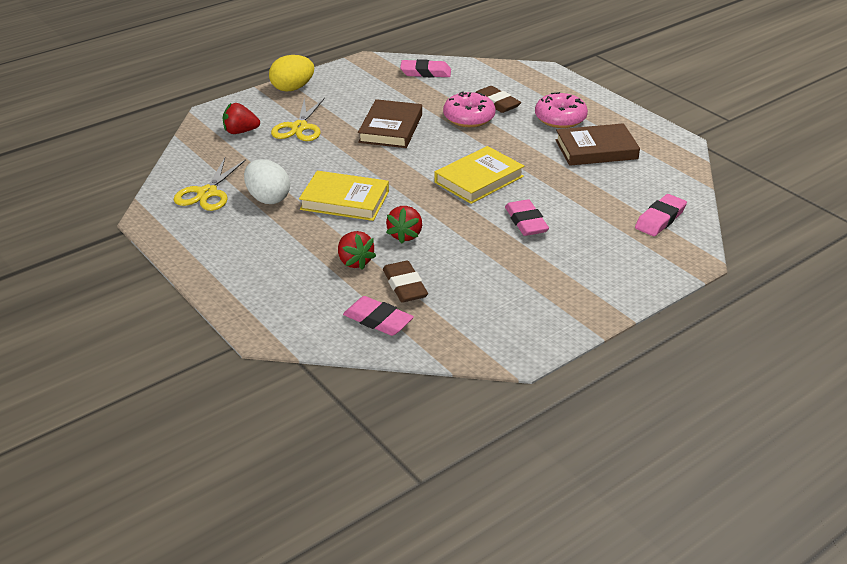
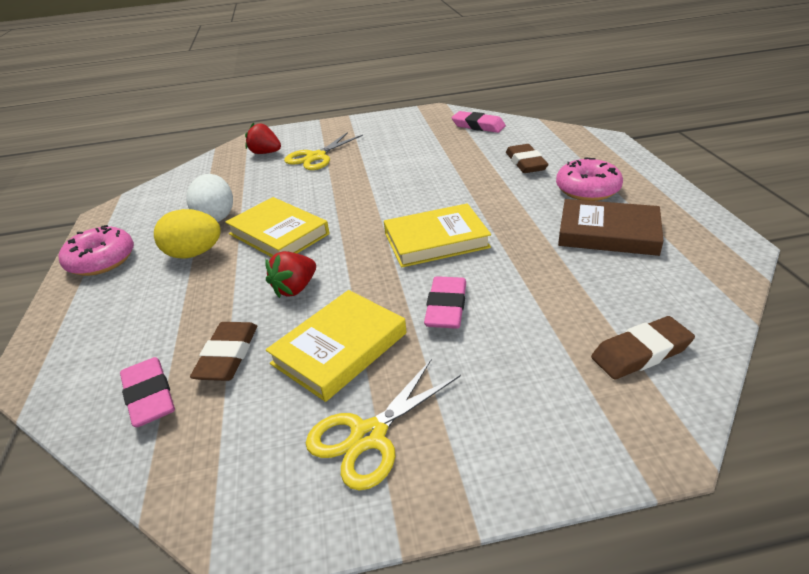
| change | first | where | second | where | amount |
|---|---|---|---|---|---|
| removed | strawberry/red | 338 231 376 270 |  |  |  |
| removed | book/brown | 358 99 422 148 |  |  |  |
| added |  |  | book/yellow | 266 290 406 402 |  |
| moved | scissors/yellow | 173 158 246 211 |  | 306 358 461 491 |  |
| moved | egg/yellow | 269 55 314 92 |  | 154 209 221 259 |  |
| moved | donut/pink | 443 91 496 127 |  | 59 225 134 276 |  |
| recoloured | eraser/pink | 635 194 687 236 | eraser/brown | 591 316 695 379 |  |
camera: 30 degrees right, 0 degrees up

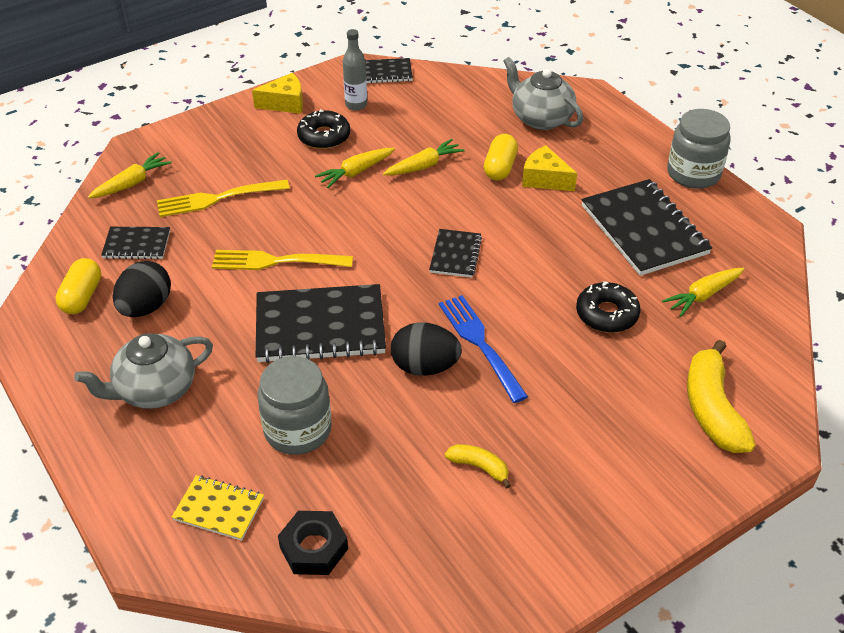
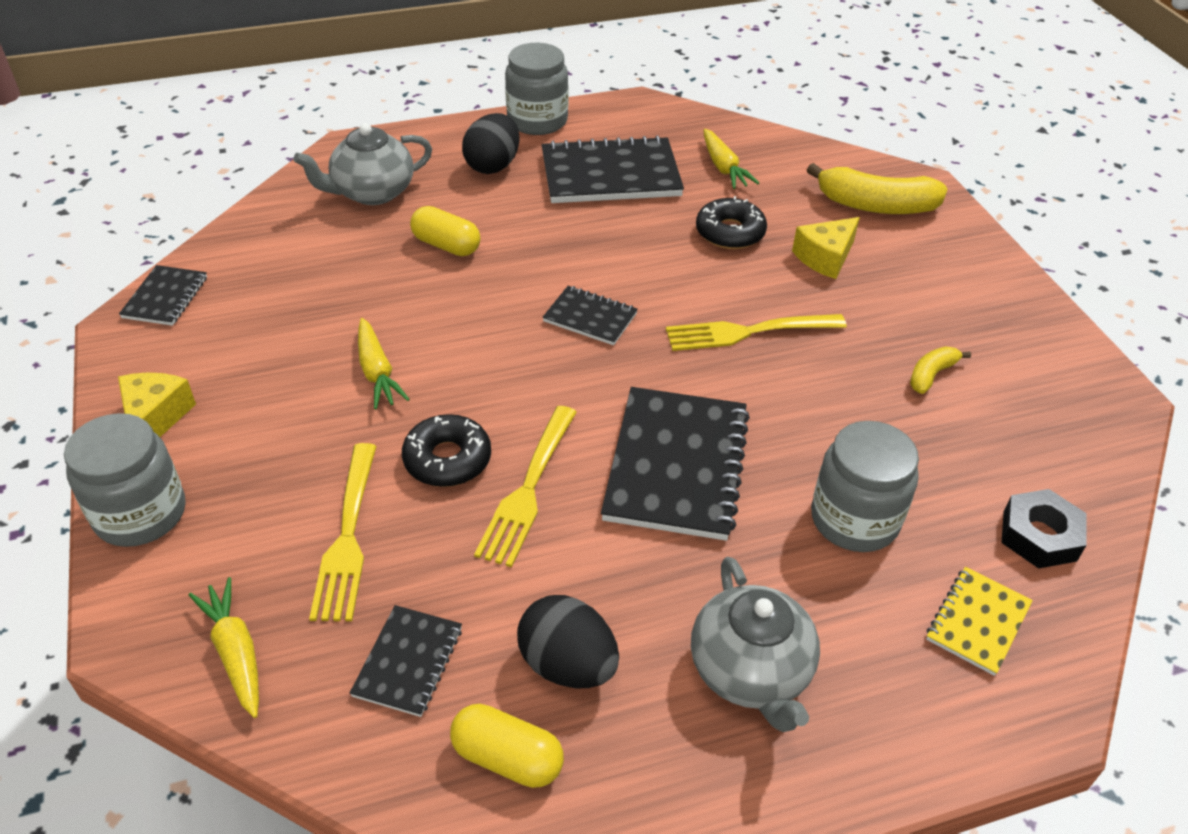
| change | first | where | second | where | amount |
|---|---|---|---|---|---|
| removed | bottle/grey | 343 29 367 111 |  |  |  |
| removed | carrot/yellow | 383 139 465 175 |  |  |  |
| added |  |  | jar/grey | 64 413 185 547 |  |
| moved | donut/black | 297 109 350 149 |  | 402 414 491 487 |  |
| moved | egg/black | 391 322 462 376 |  | 462 113 520 174 |  |
| moved | cheese/yellow | 522 145 577 191 |  | 792 217 860 279 |  |
| recoloured | fork/blue | 439 295 528 403 | fork/yellow | 666 314 847 351 |  |
camera: 75 degrees left, 0 degrees up

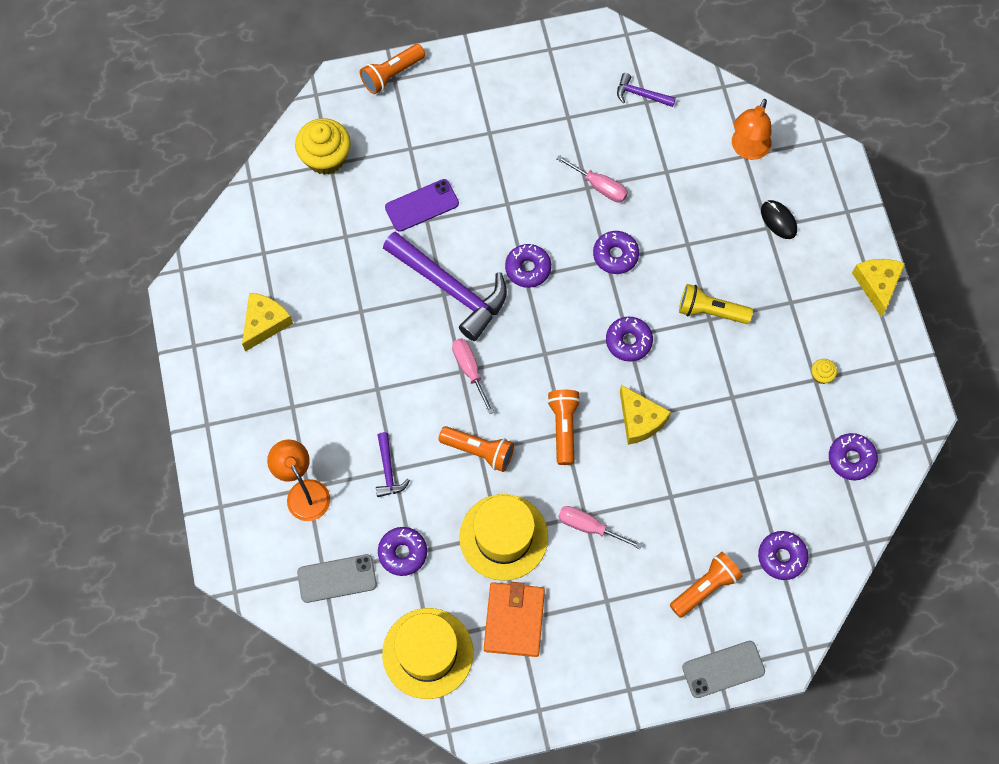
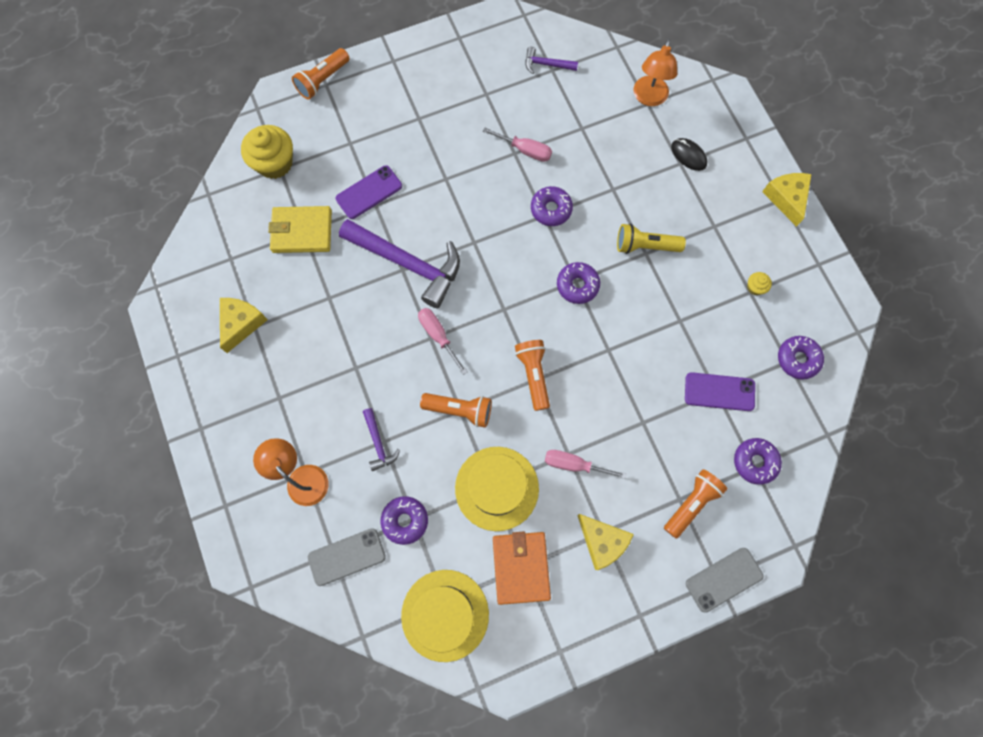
| change | first | where | second | where | amount |
|---|---|---|---|---|---|
| removed | donut/purple | 505 244 551 288 |  |  |  |
| added |  |  | wallet/yellow | 268 206 332 253 |  |
| added |  |  | phone/purple | 685 372 755 411 |  |
| moved | cheese/yellow | 620 385 671 445 |  | 577 514 634 570 |  |
camera: 10 degrees left, 5 degrees up

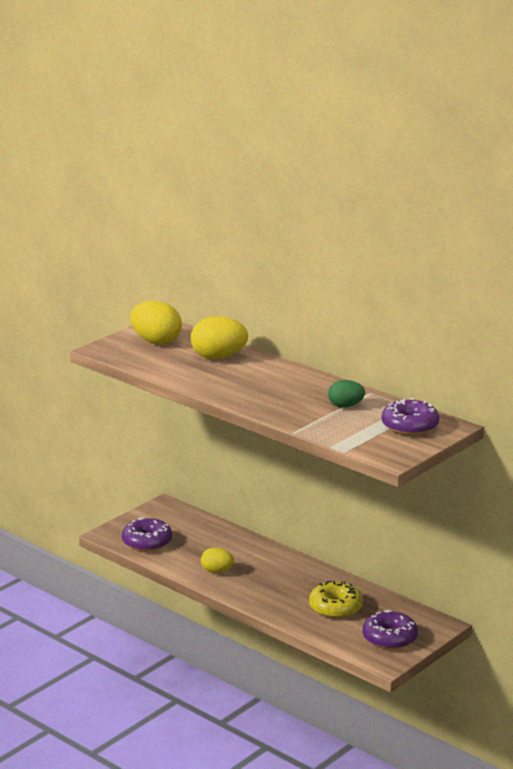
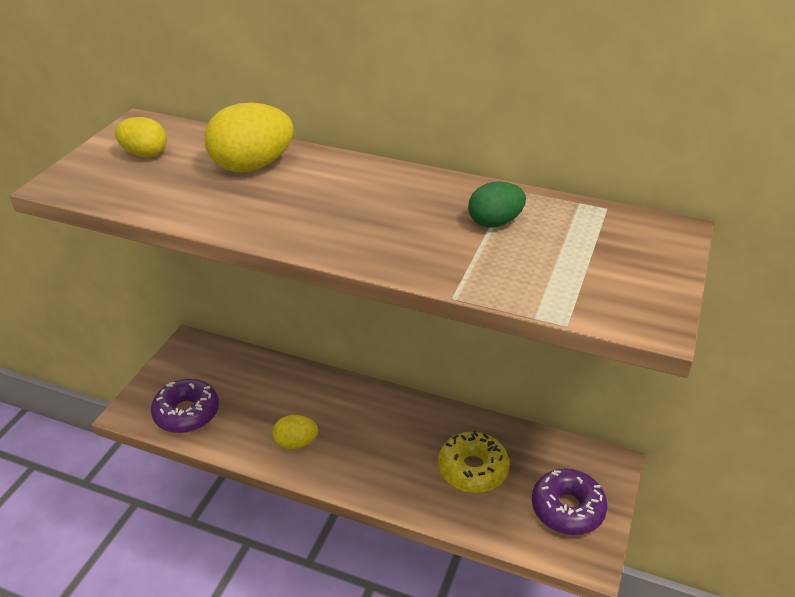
| change | first | where | second | where | amount |
|---|---|---|---|---|---|
| removed | donut/purple | 382 398 439 436 |  |  |  |
| resized | egg/yellow | 130 301 182 345 |  | 115 117 167 157 | x0.61 |
camera: 20 degrees left, 15 degrees up

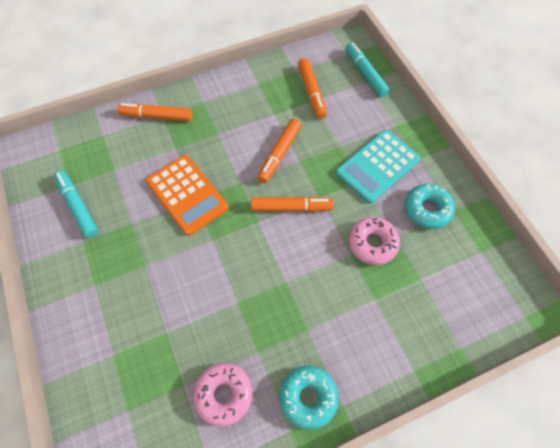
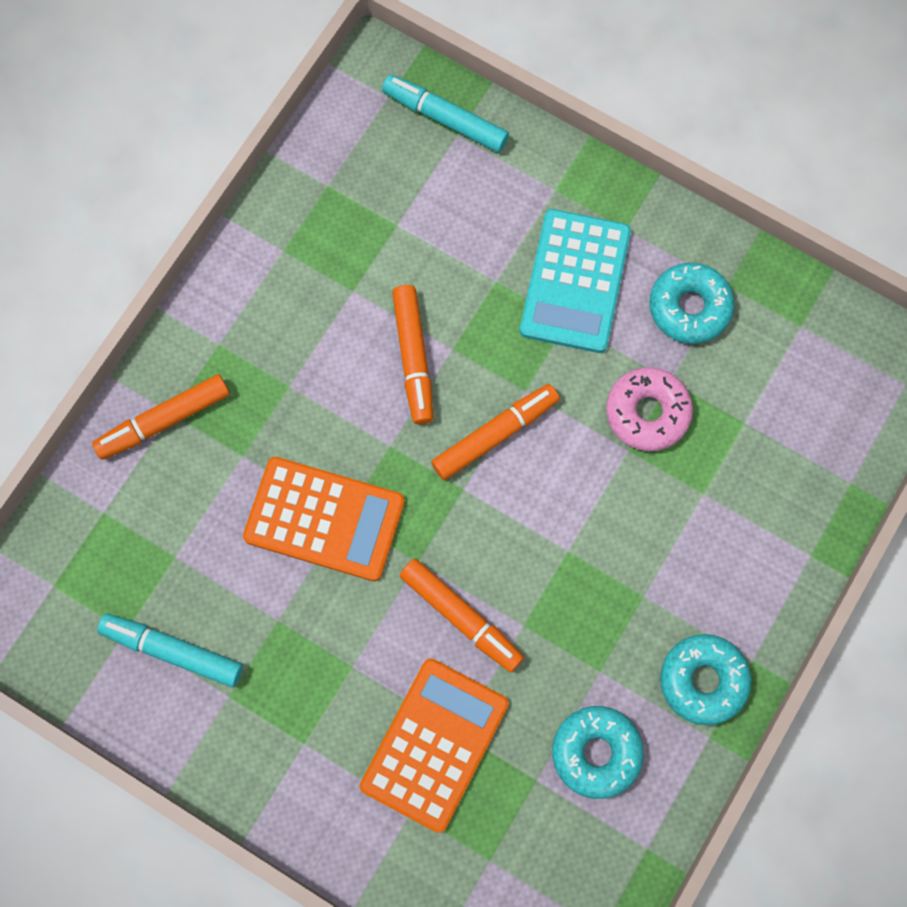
| change | first | where | second | where | amount |
|---|---|---|---|---|---|
| added |  |  | calculator/orange | 360 659 509 833 |  |
| moved | marker/orange | 298 58 327 119 |  | 400 559 524 672 |  |
| recoloured | donut/pink | 193 363 253 426 | donut/turquoise | 552 706 644 799 |  |
camera: 35 degrees left, 10 degrees up

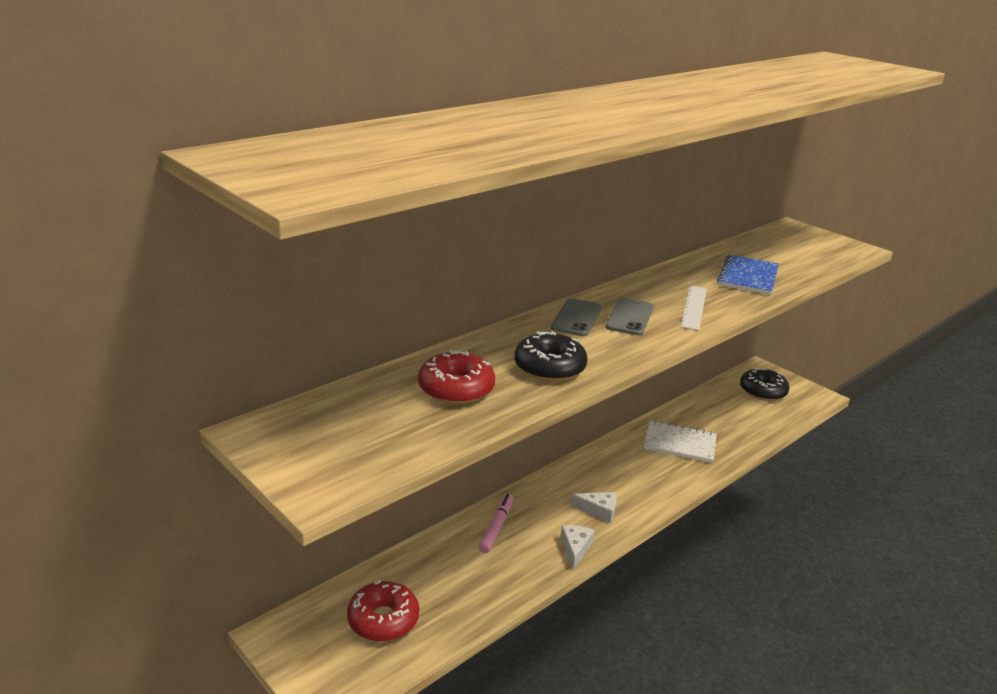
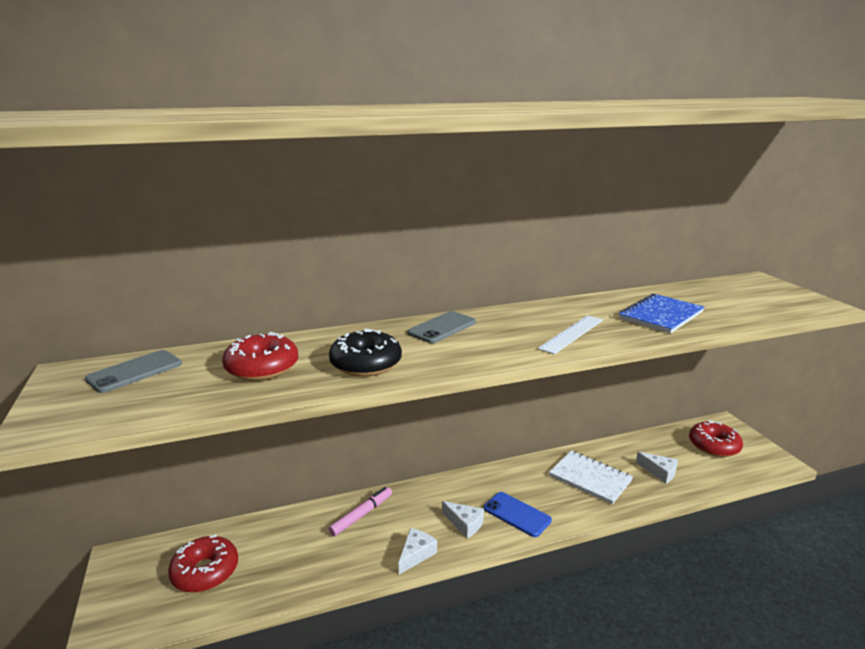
| change | first | where | second | where | amount |
|---|---|---|---|---|---|
| added |  |  | phone/blue | 484 492 552 537 |  |
| added |  |  | cheese/white | 636 452 678 484 |  |
| moved | phone/grey | 605 298 654 335 |  | 85 350 182 393 |  |
| recoloured | donut/black | 740 368 789 401 | donut/red | 689 420 743 457 |  |
camera: 25 degrees right, 5 degrees down

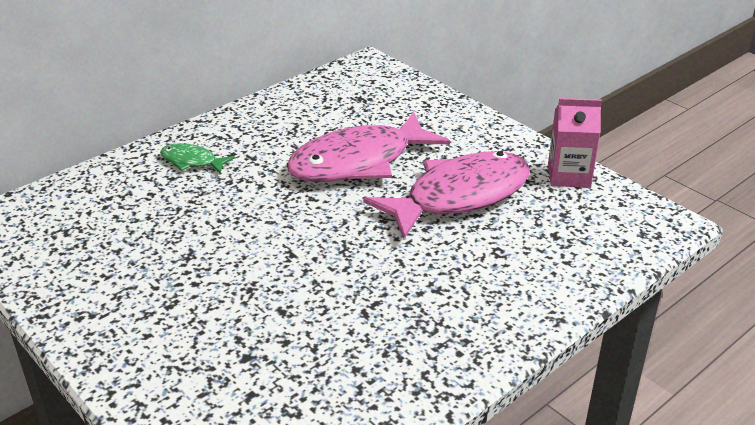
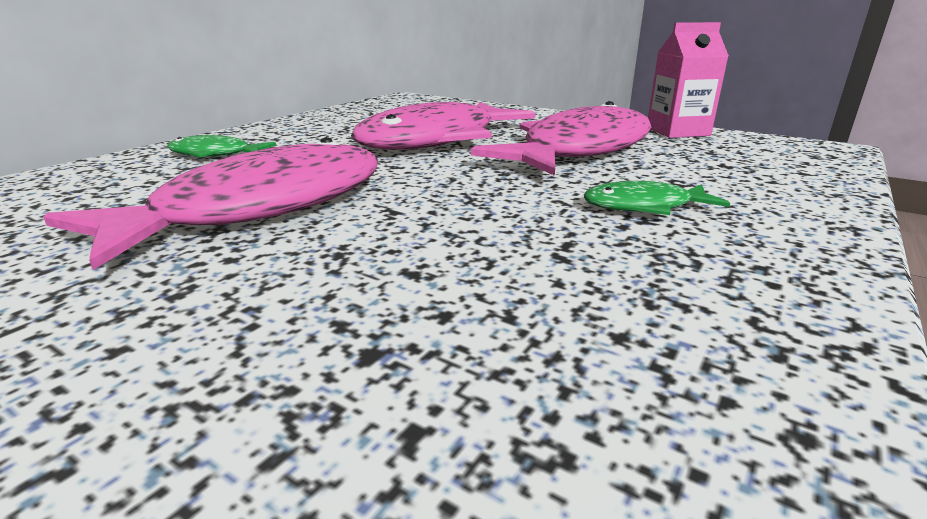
| change | first | where | second | where | amount |
|---|---|---|---|---|---|
| added |  |  | fish/pink | 43 137 378 270 |  |
| added |  |  | fish/green | 584 181 730 215 |  |
camera: 15 degrees left, 10 degrees down

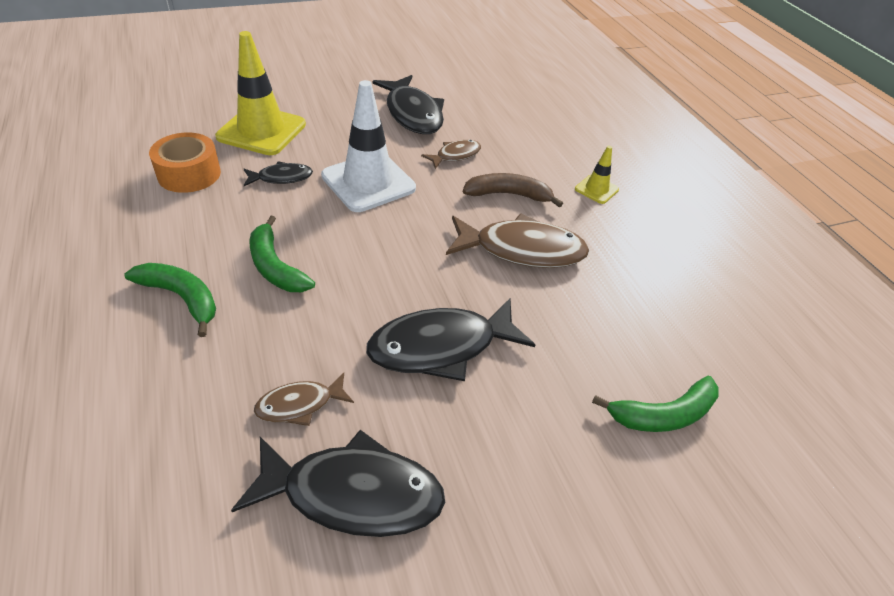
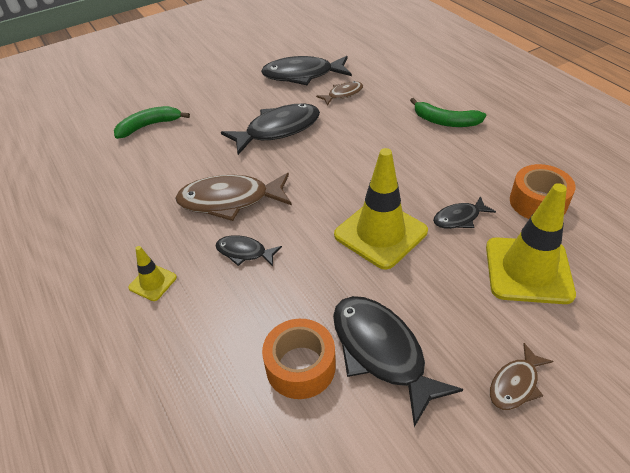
| change | first | where | second | where | amount |
|---|---|---|---|---|---|
| removed | banana/green | 249 216 315 292 |  |  |  |
| added |  |  | tape/orange | 262 319 336 399 |  |
| moved | fish/brown | 421 140 481 169 |  | 490 343 553 410 |  |
| replaced | banana/brown | 463 173 563 208 | fish/black | 216 235 282 266 |  |
| recoloured | traffic cone/white | 321 80 416 212 | traffic cone/yellow | 334 148 428 270 |  |
camera: 175 degrees right, 0 degrees up

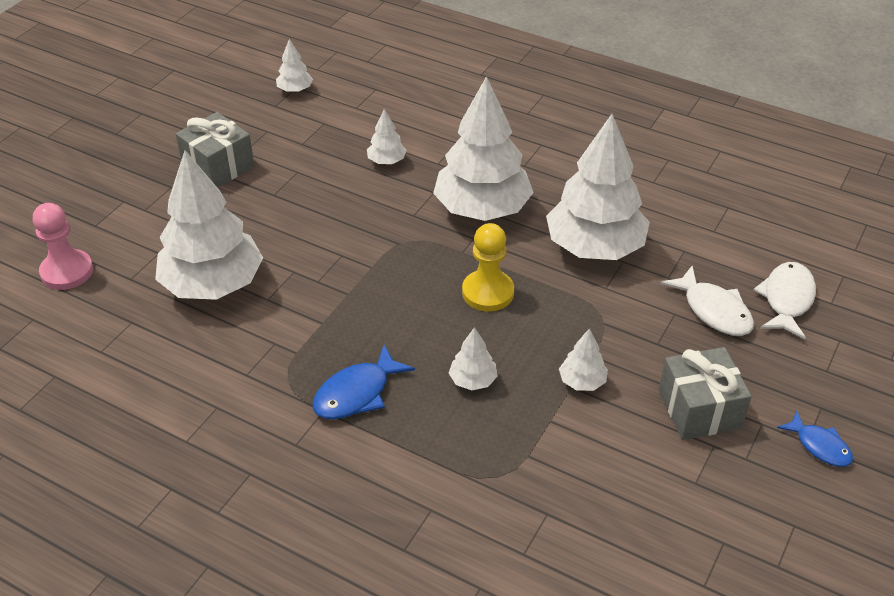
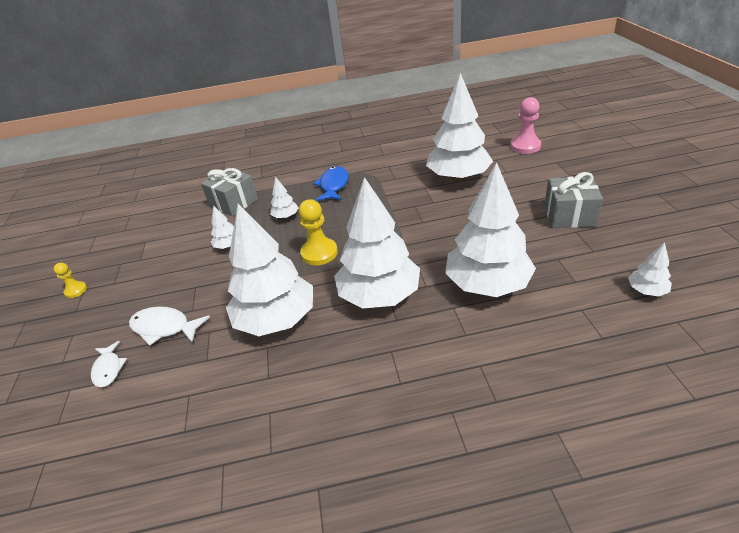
| change | first | where | second | where | amount |
|---|---|---|---|---|---|
| moved | gift/grey | 659 347 752 440 |  | 201 167 258 216 |  |
| replaced | fish/blue | 777 411 853 467 | pawn/yellow | 54 263 87 298 |  |
| resized | tree/white | 367 109 407 164 |  | 445 162 536 297 | x2.35 |
| resized | fish/white | 754 262 816 339 |  | 91 341 127 388 | x0.67 |
camera: 145 degrees right, 5 degrees down

